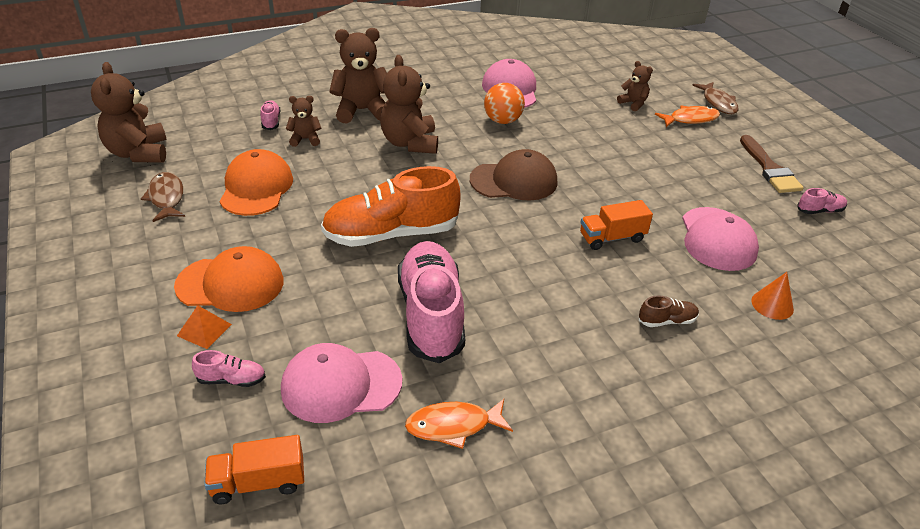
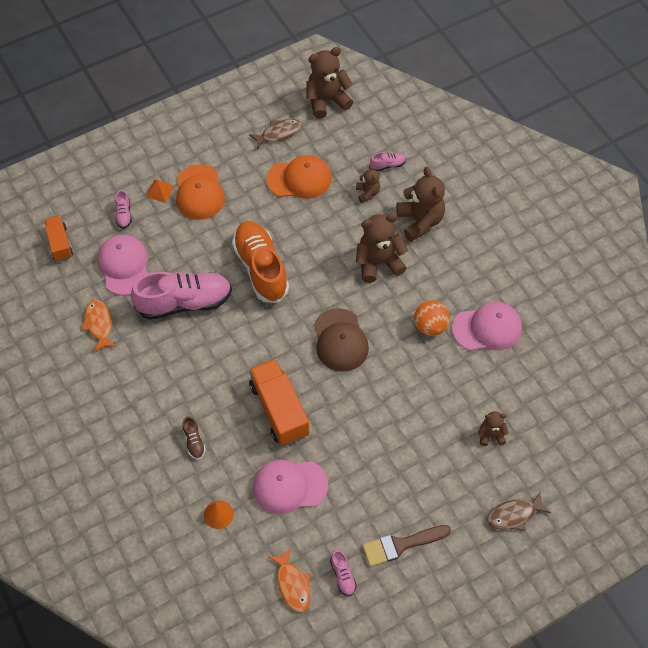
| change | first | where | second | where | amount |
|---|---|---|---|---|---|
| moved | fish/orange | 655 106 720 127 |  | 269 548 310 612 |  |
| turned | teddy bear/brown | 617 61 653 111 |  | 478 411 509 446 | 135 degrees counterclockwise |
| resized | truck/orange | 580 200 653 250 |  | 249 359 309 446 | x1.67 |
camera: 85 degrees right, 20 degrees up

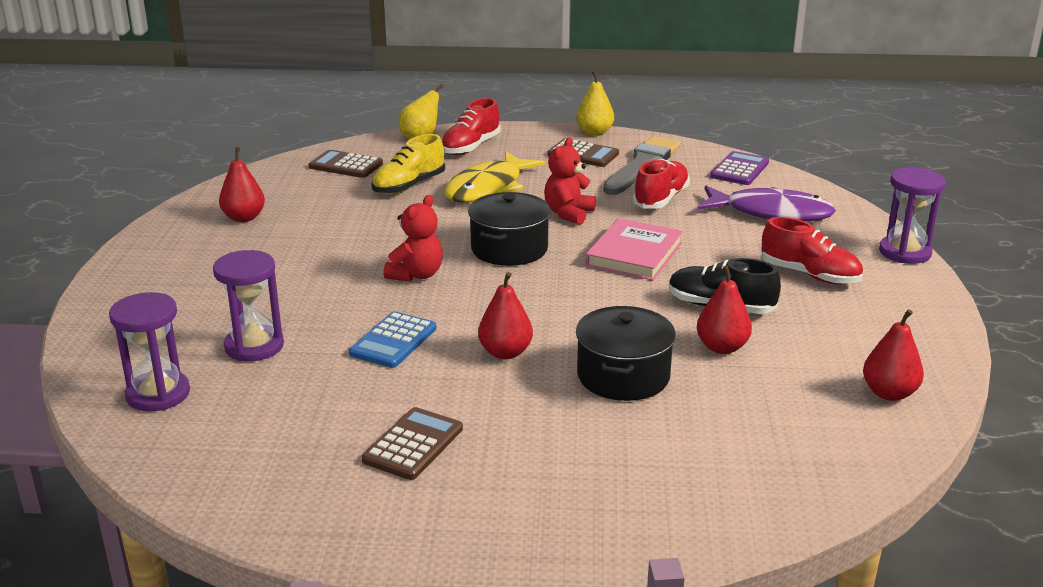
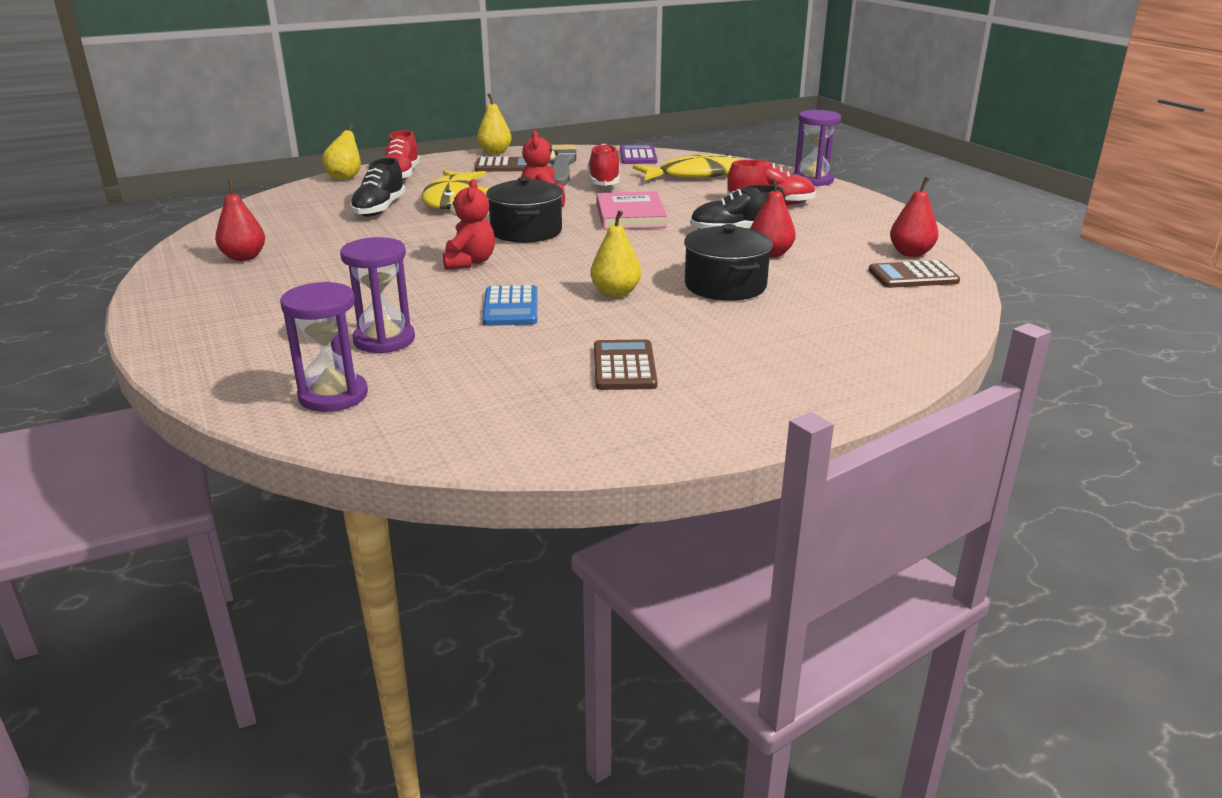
| change | first | where | second | where | amount |
|---|---|---|---|---|---|
| moved | calculator/brown | 309 150 383 178 |  | 869 260 960 288 |  |
| recoloured | shoe/yellow | 372 134 445 194 | shoe/black | 350 158 406 217 |  |
| recoloured | pear/red | 478 272 533 359 | pear/yellow | 590 210 641 297 |  |
| recoloured | fish/purple | 697 186 836 222 | fish/yellow | 633 154 740 180 |  |
camera: 30 degrees left, 0 degrees up

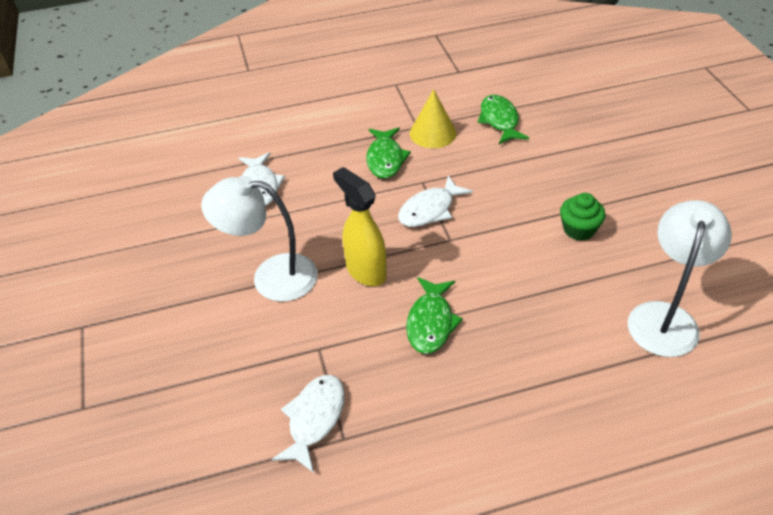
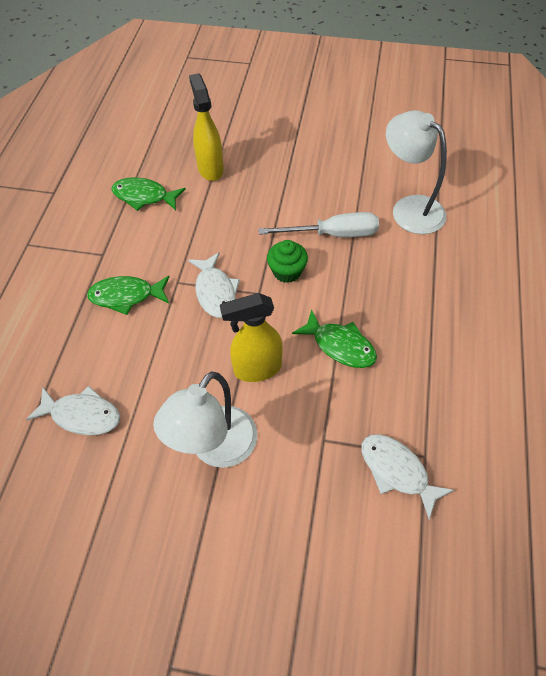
| change | first | where | second | where | amount |
|---|---|---|---|---|---|
| removed | cone/yellow | 410 89 457 148 |  |  |  |
| added |  |  | spray bottle/yellow | 189 73 224 181 |  |
| added |  |  | screwdriver/white | 258 212 379 237 |  |
| moved | cupcake/green | 560 193 606 241 |  | 267 240 308 283 |  |
| turned | fish/green | 366 128 411 179 |  | 87 276 169 315 | 150 degrees clockwise |
camera: 65 degrees left, 10 degrees up

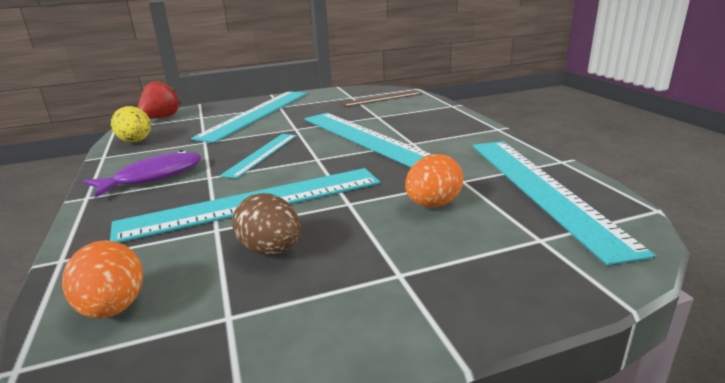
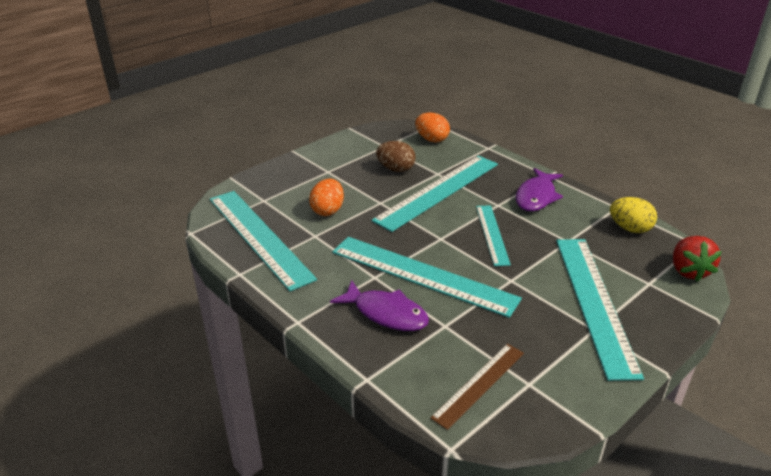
| change | first | where | second | where | amount |
|---|---|---|---|---|---|
| added |  |  | fish/purple | 330 280 429 331 |  |
camera: 155 degrees right, 10 degrees up

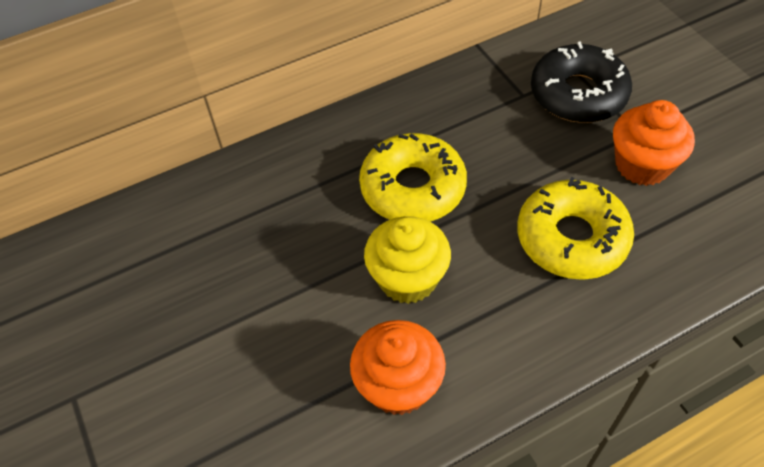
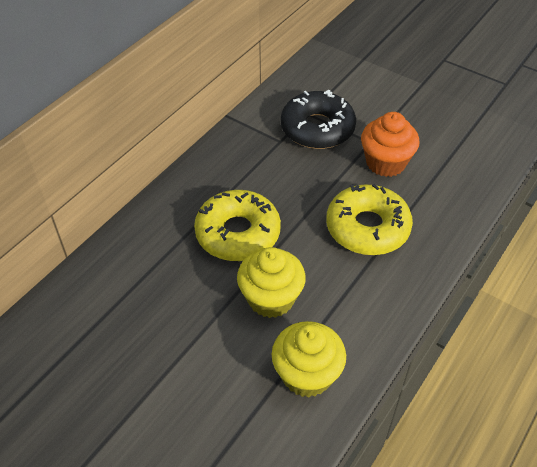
| change | first | where | second | where | amount |
|---|---|---|---|---|---|
| recoloured | cupcake/orange | 350 320 446 415 | cupcake/yellow | 271 321 346 397 |  |
camera: 30 degrees left, 5 degrees down

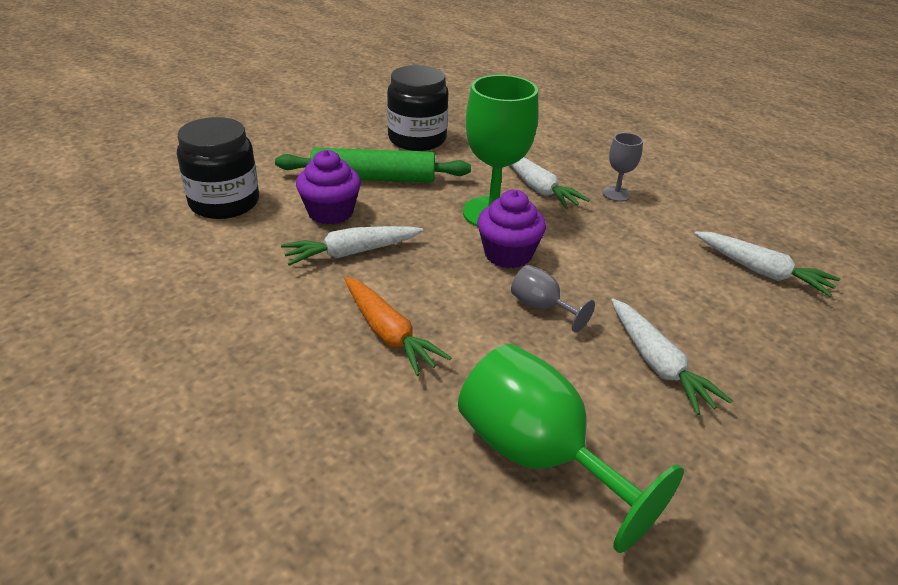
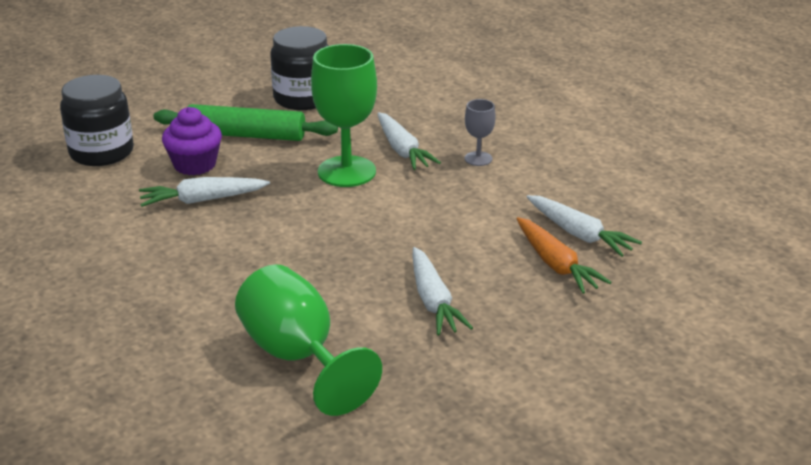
| change | first | where | second | where | amount |
|---|---|---|---|---|---|
| removed | cupcake/purple | 477 190 546 268 |  |  |  |
| removed | goblet/grey | 511 265 595 333 |  |  |  |
| moved | carrot/orange | 344 277 451 376 |  | 516 217 611 294 |  |
camera: 10 degrees right, 5 degrees down

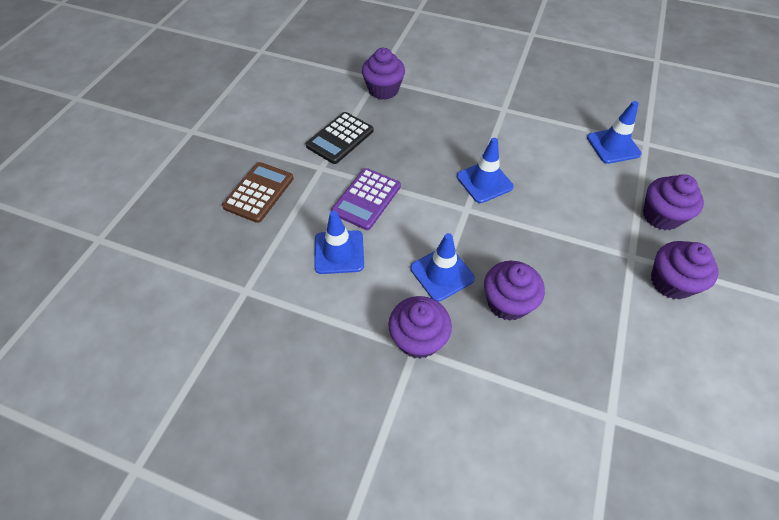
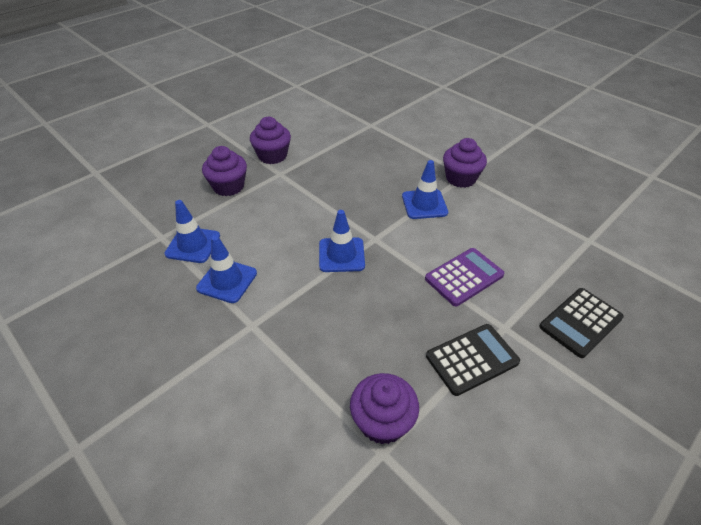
| change | first | where | second | where | amount |
|---|---|---|---|---|---|
| removed | cupcake/purple | 484 261 545 321 |  |  |  |
| moved | traffic cone/blue | 314 211 364 274 |  | 196 235 257 303 |  |
| recoloured | calculator/brown | 222 162 294 223 | calculator/black | 539 288 624 358 |  |
camera: 155 degrees left, 10 degrees down

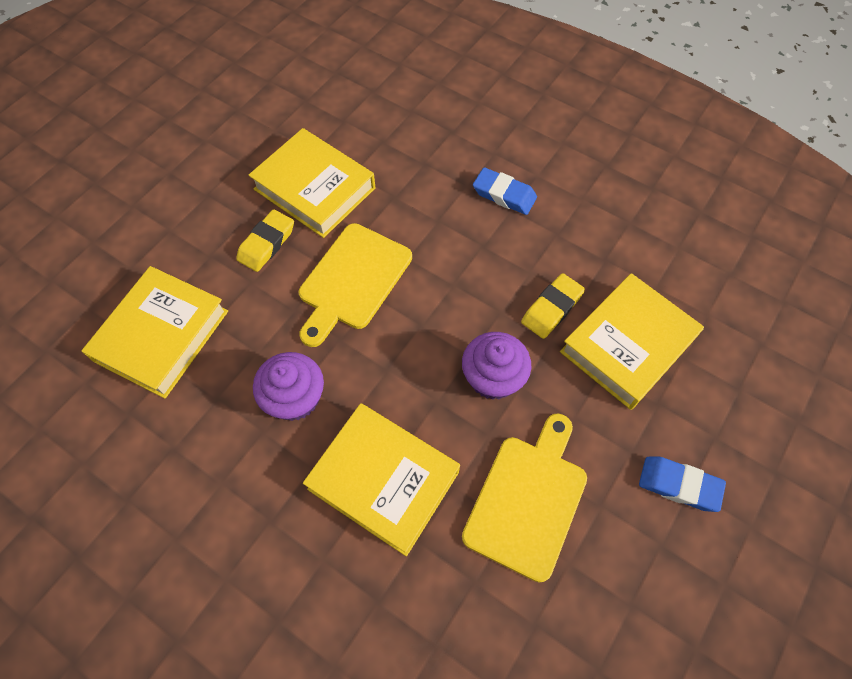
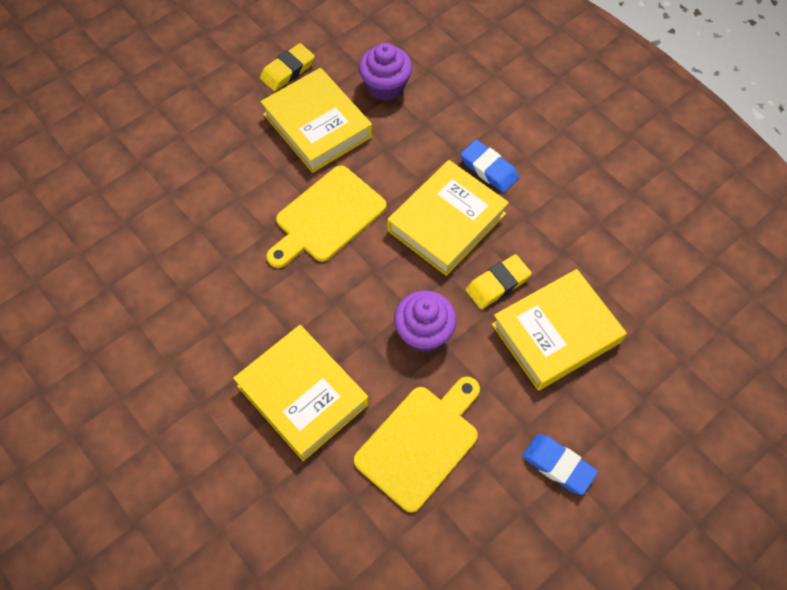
| change | first | where | second | where | amount |
|---|---|---|---|---|---|
| moved | book/yellow | 82 266 228 399 |  | 387 160 509 276 |  |
| moved | eraser/yellow | 236 209 294 272 |  | 260 43 315 91 |  |
| moved | cupcake/purple | 253 352 324 421 |  | 359 43 412 101 |  |
camera: 15 degrees right, 0 degrees up

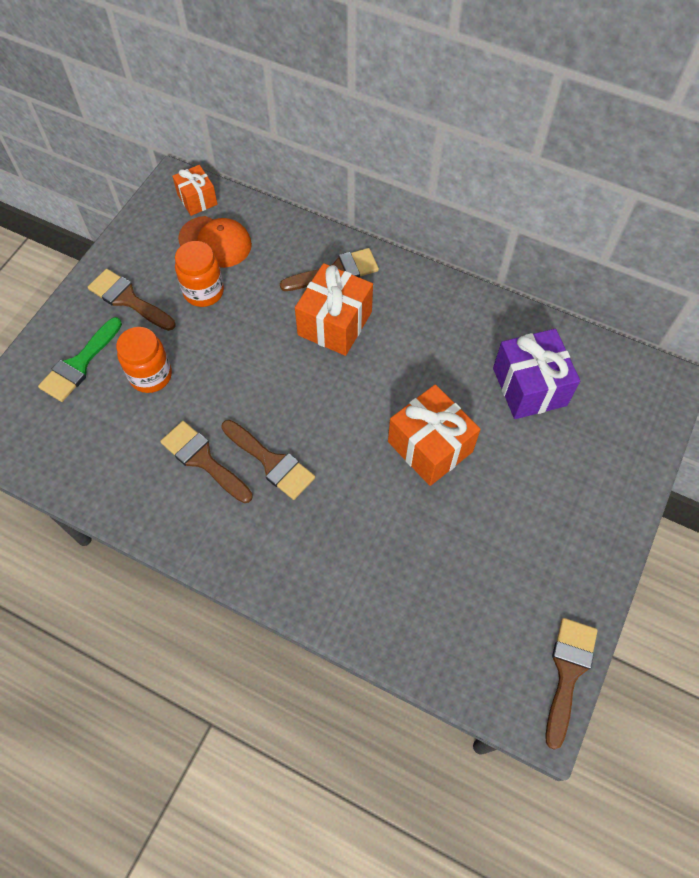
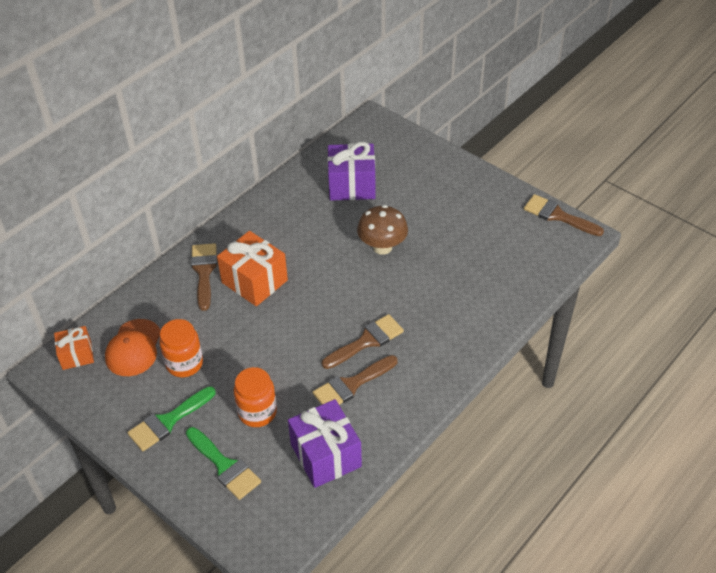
| change | first | where | second | where | amount |
|---|---|---|---|---|---|
| added |  |  | gift/purple | 288 399 362 488 |  |
| replaced | gift/orange | 388 384 481 486 | mushroom/brown | 357 205 408 255 |  |
| recoloured | brush/brown | 88 269 176 331 | brush/green | 127 386 216 451 |  |
| turned | cap/orange | 178 216 252 268 |  | 105 319 161 376 | 150 degrees clockwise |
camera: 75 degrees left, 15 degrees down

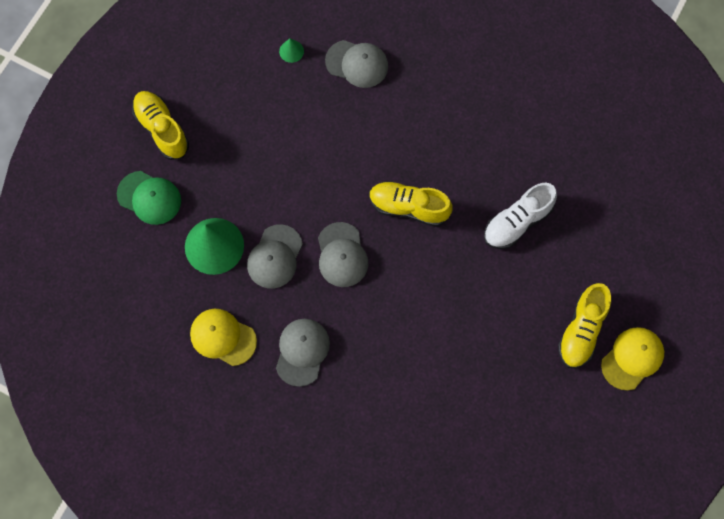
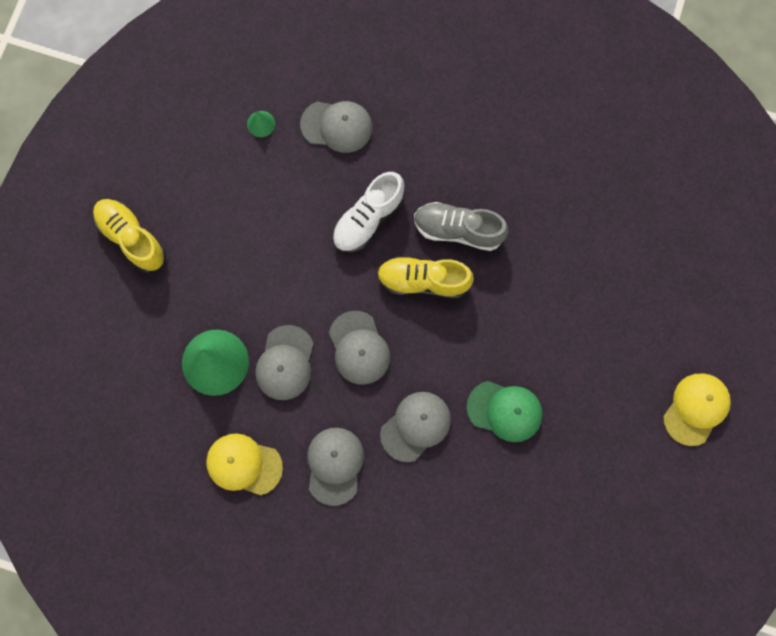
| change | first | where | second | where | amount |
|---|---|---|---|---|---|
| removed | shoe/yellow | 558 283 611 368 |  |  |  |
| added |  |  | cap/grey | 380 392 451 462 |  |
| added |  |  | shoe/grey | 414 202 508 251 |  |
| moved | cap/green | 117 171 181 225 |  | 466 381 543 442 |  |
| moved | shoe/white | 484 183 557 249 |  | 333 172 405 253 |  |
camera: 10 degrees left, 5 degrees up

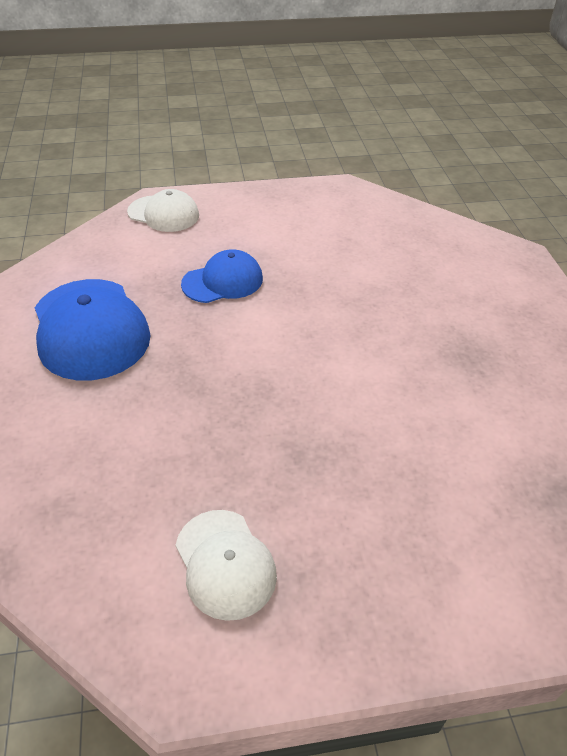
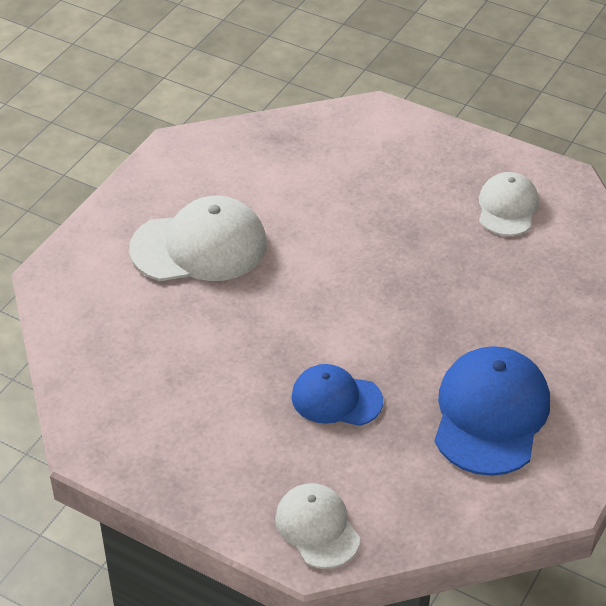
| change | first | where | second | where | amount |
|---|---|---|---|---|---|
| added |  |  | cap/white | 129 196 267 281 |  |
camera: 140 degrees left, 0 degrees up

